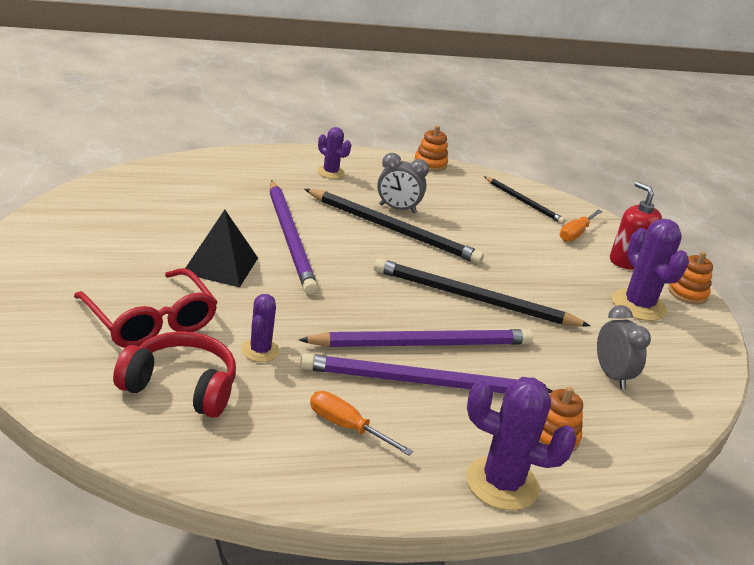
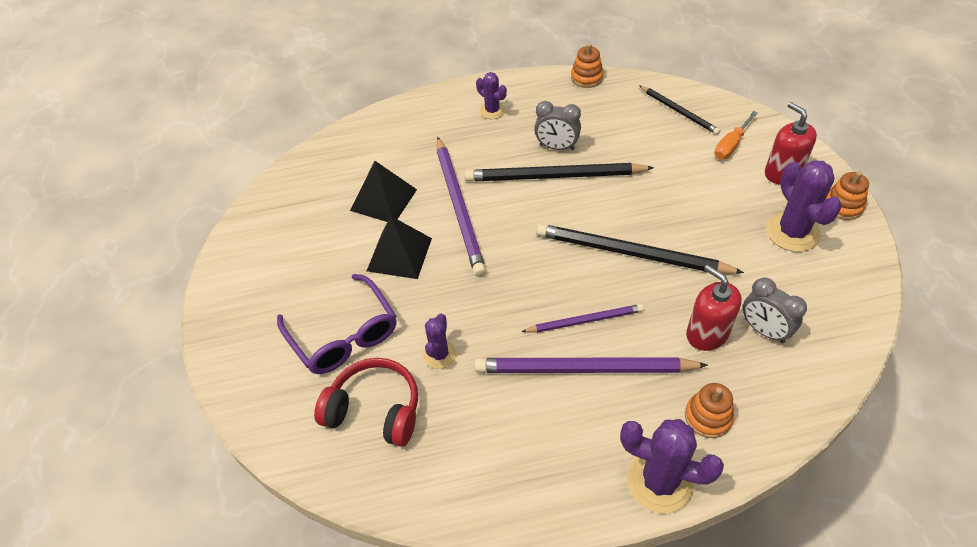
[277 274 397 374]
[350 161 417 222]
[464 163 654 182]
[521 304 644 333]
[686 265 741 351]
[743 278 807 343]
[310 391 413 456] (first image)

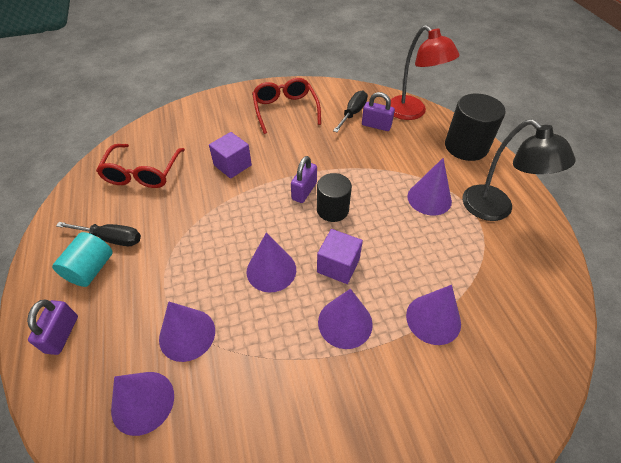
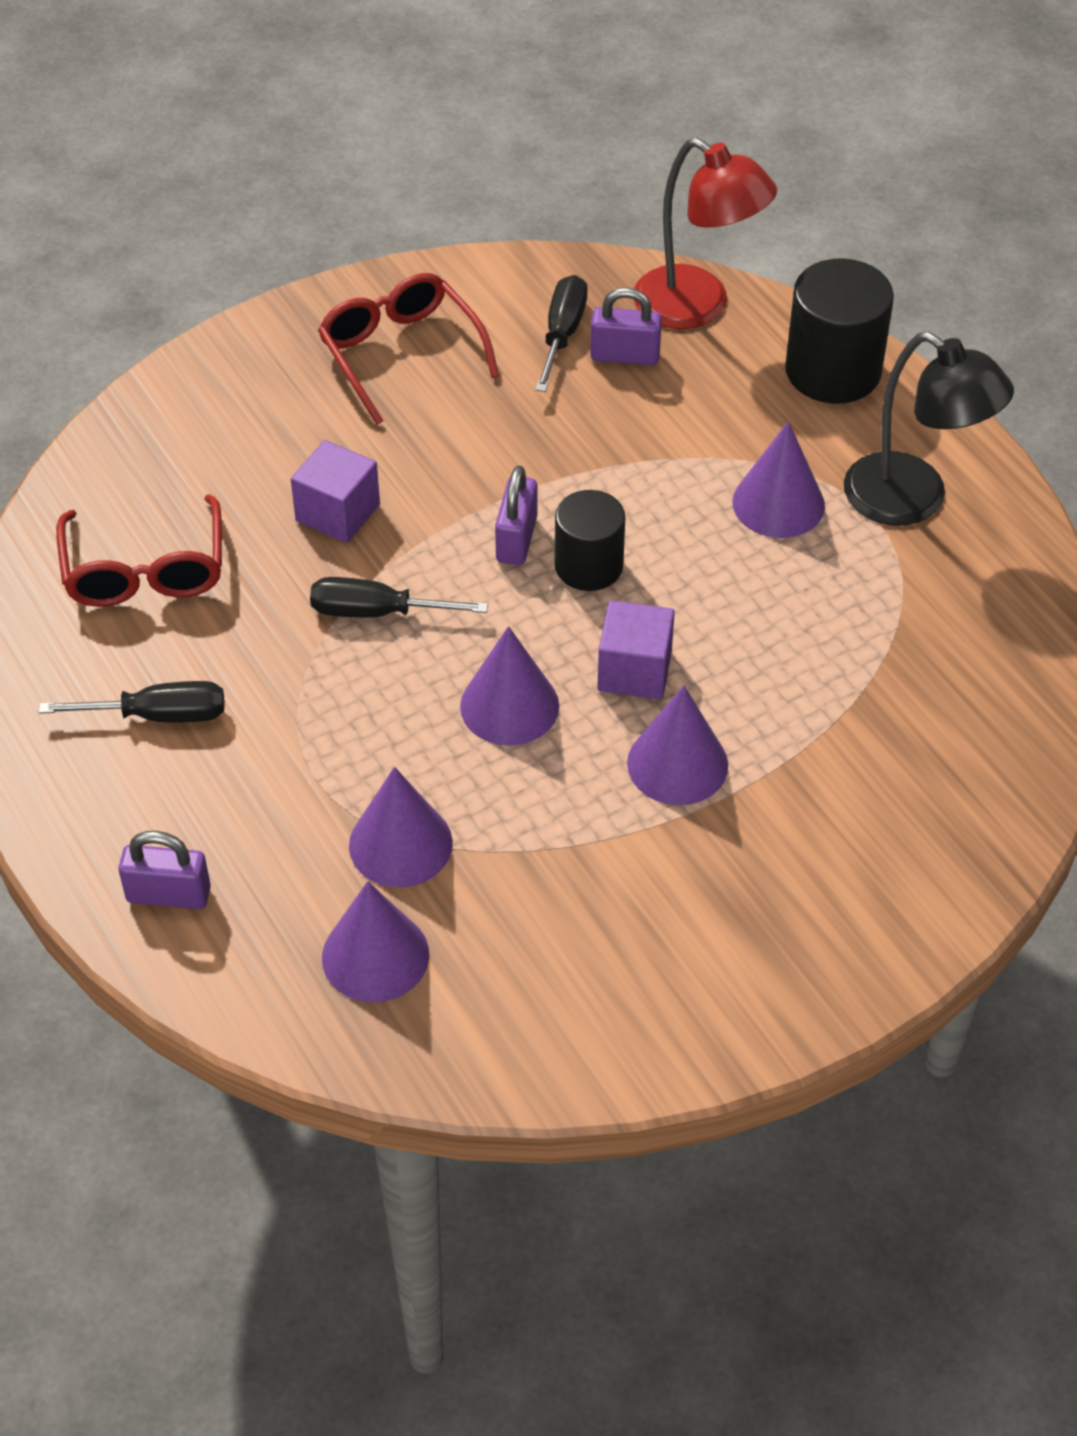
[118 831 211 909]
[310 577 488 618]
[52 232 113 287] (first image)
[406 285 461 345] (first image)

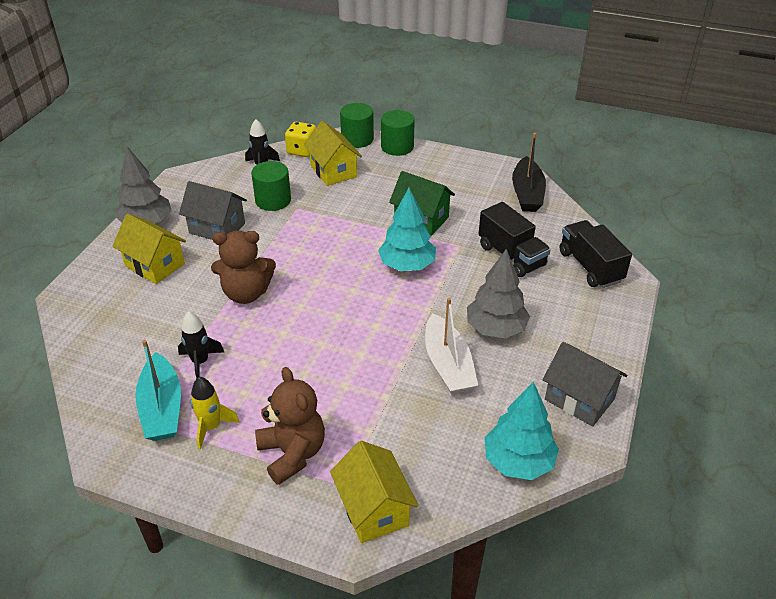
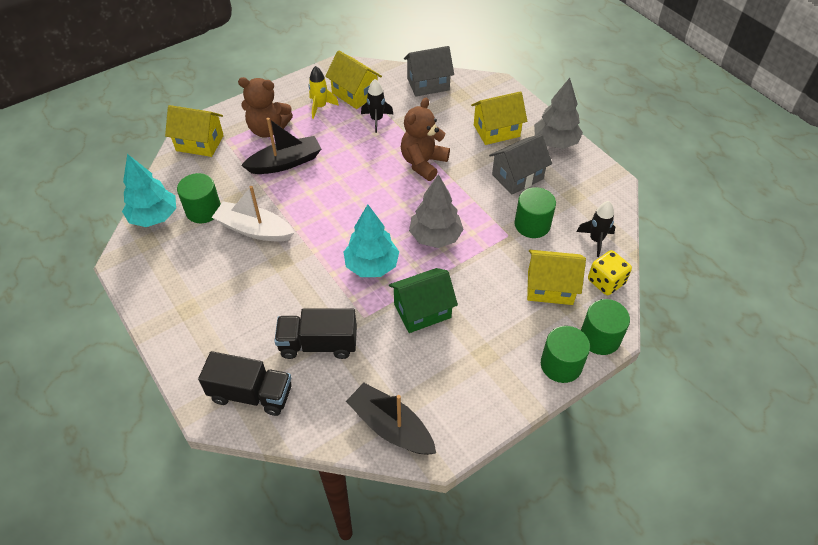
[177 173 221 223]
[241 118 321 174]
[325 50 382 109]
[404 46 454 97]
[409 174 464 248]

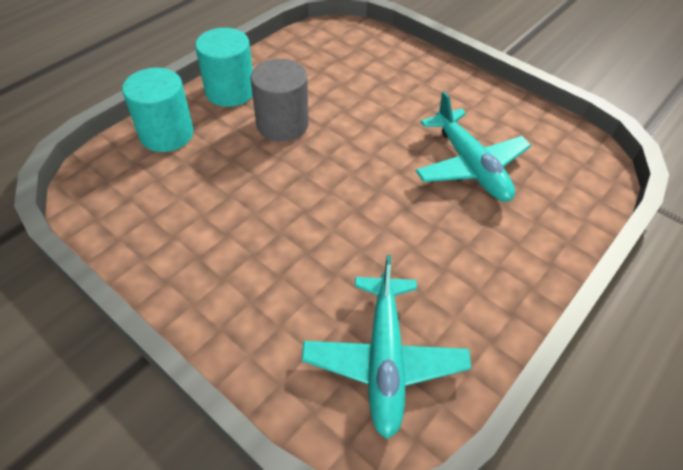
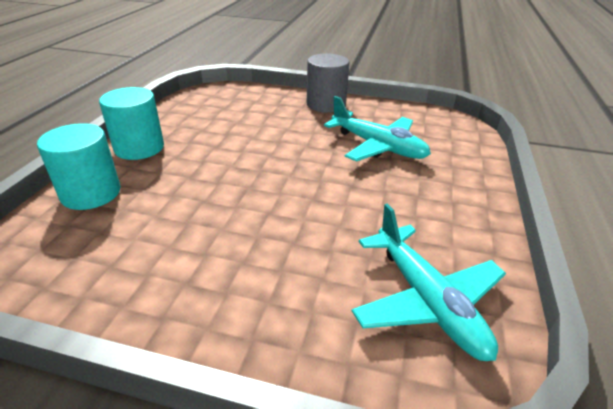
[307 53 350 113]

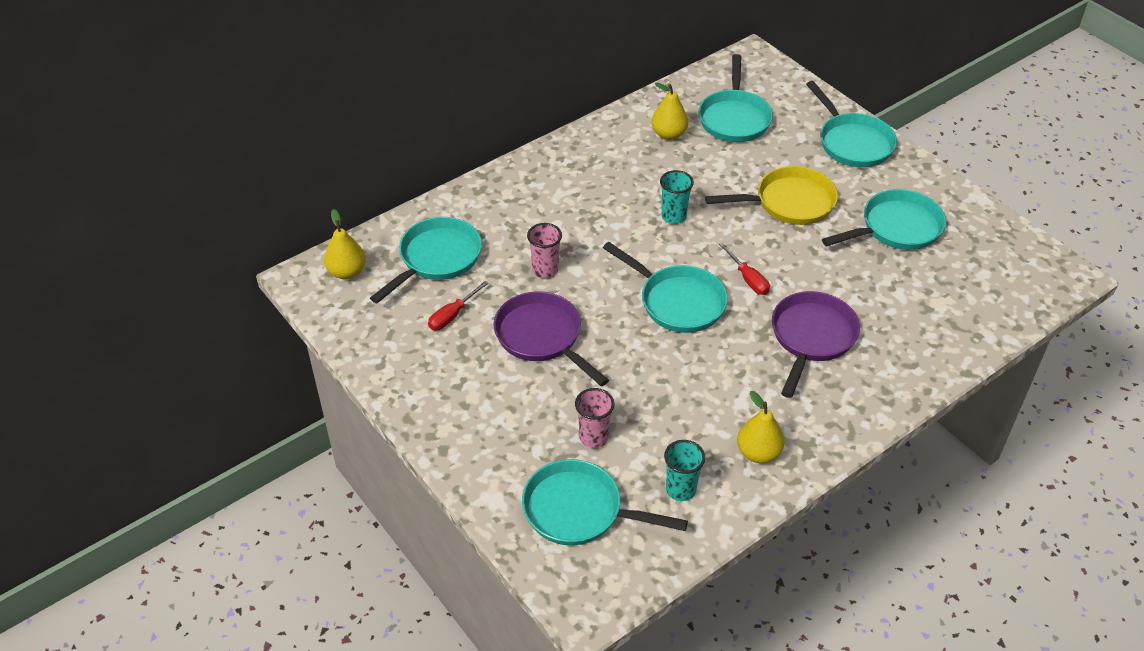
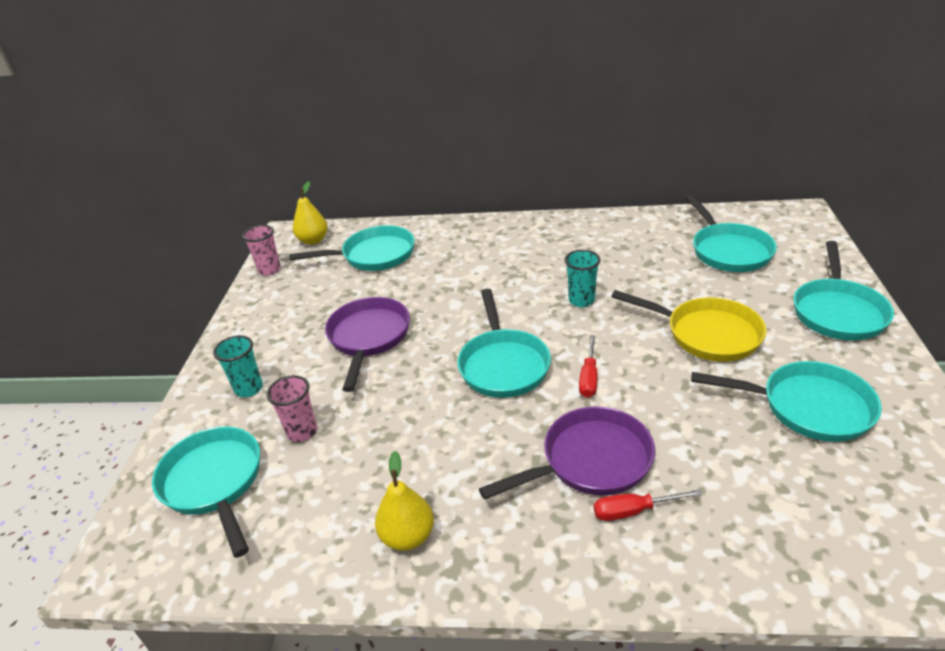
[213 335 263 397]
[242 225 281 276]
[594 489 703 521]
[686 195 777 272]
[651 82 688 140] (first image)

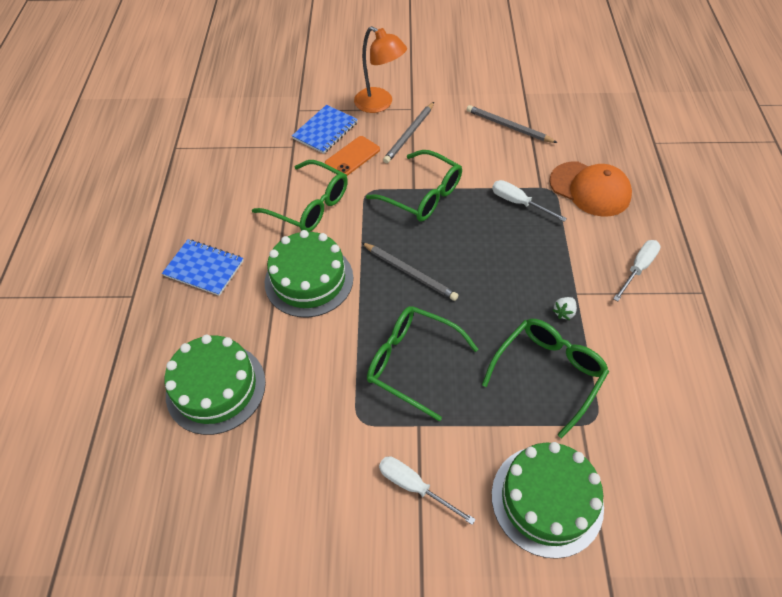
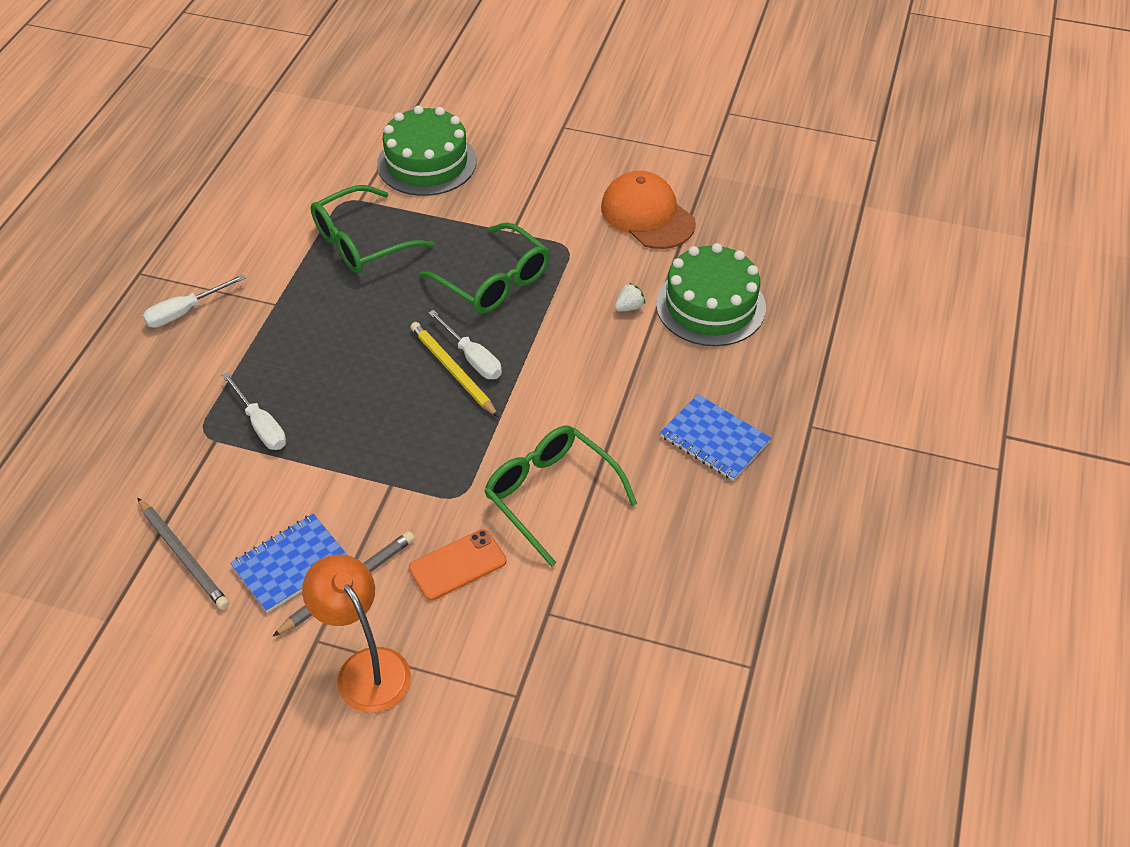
[230 514 347 613]
[411 322 499 417]
[428 310 502 379]
[601 171 696 249]
[615 283 645 311]
[265 230 353 317] (first image)
[366 150 462 222] (first image)

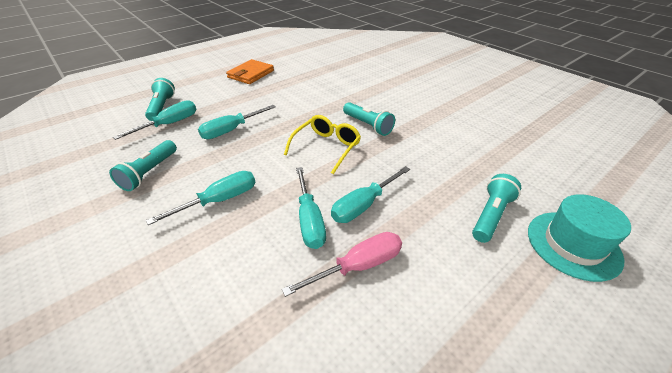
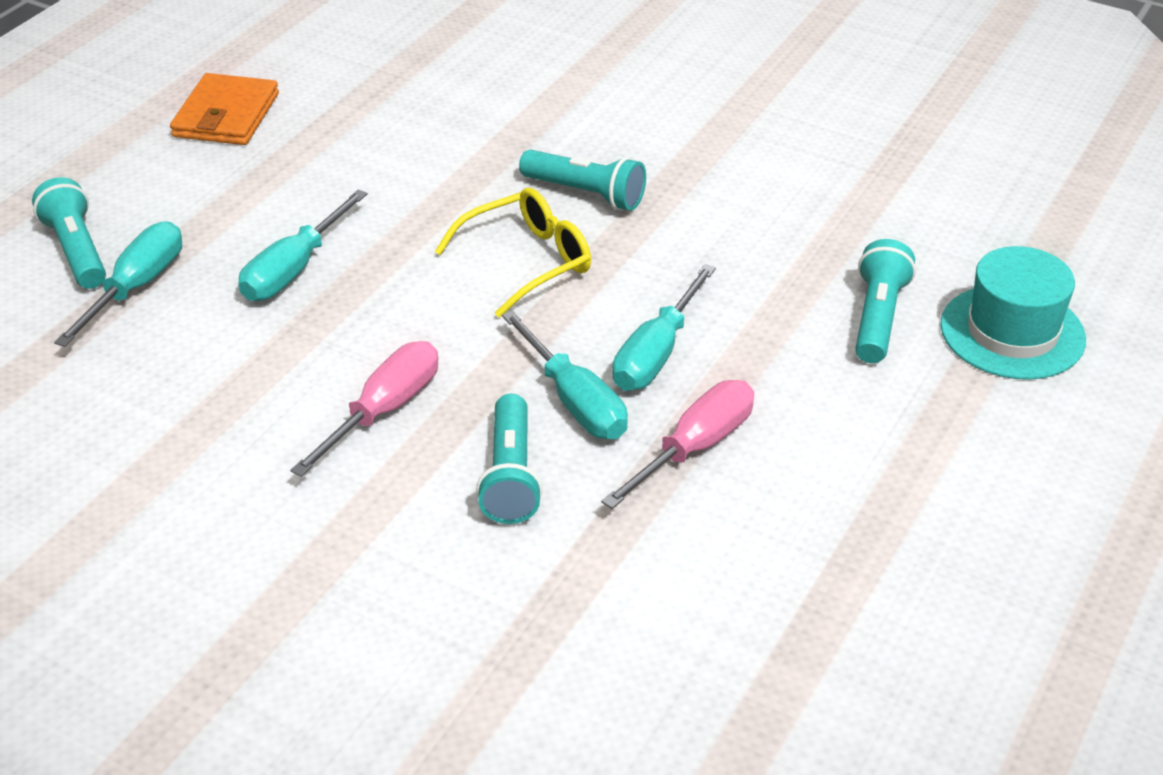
[290 341 438 477]
[435 188 591 318]
[476 394 543 524]

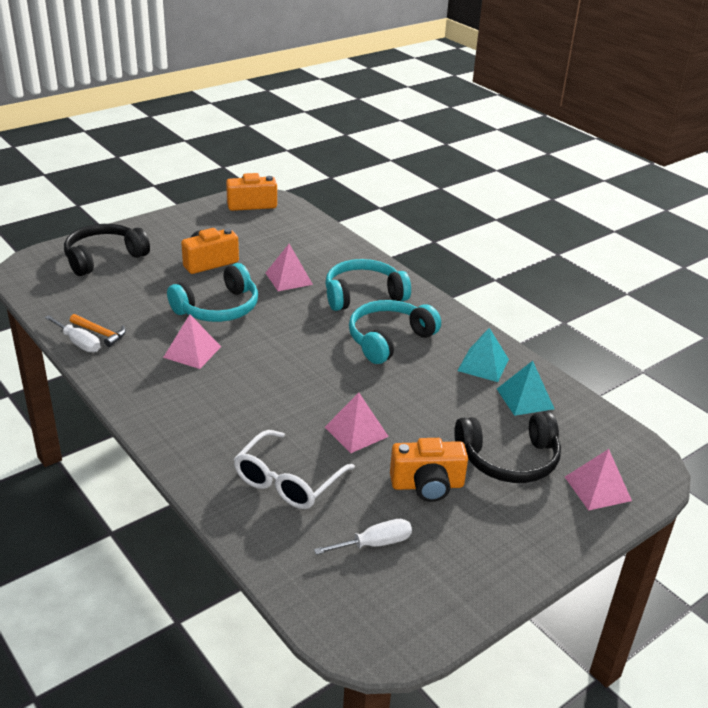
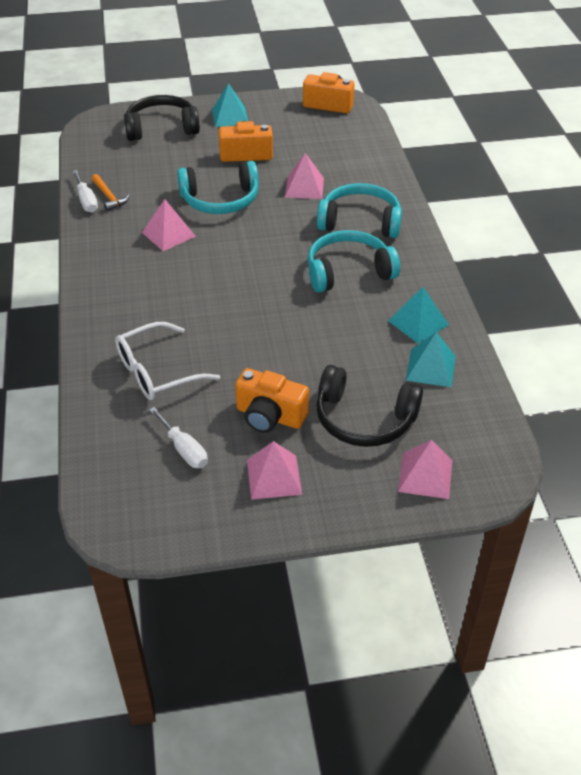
[149 407 208 468]
[212 83 248 127]
[247 441 302 500]

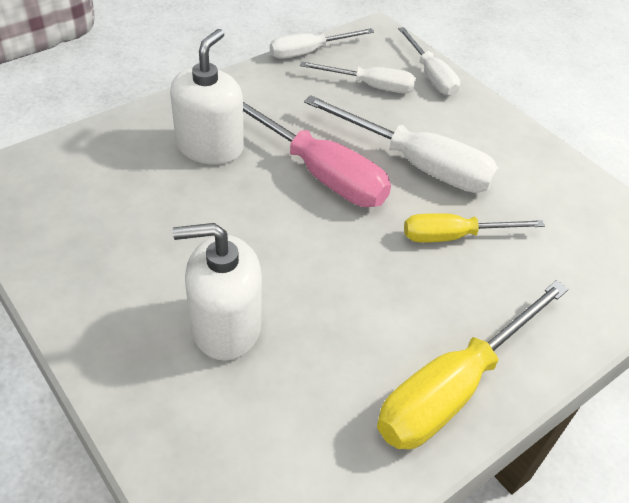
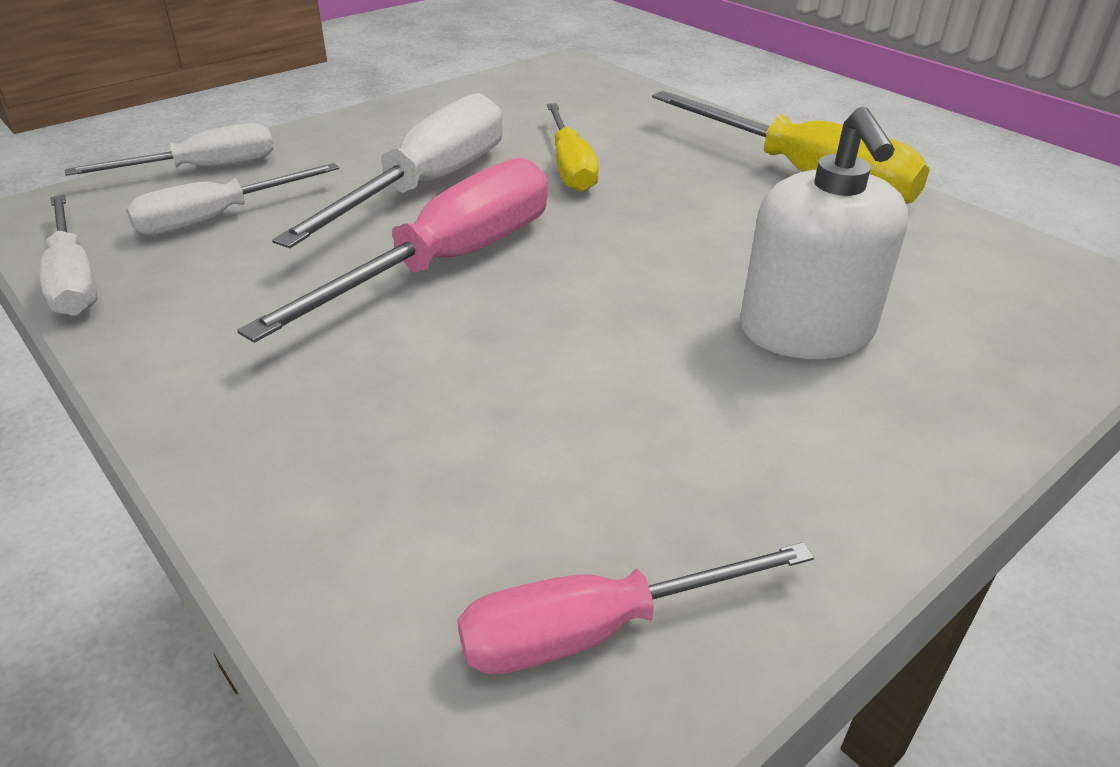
[126 163 339 235]
[458 542 814 674]
[170 29 244 165] (first image)

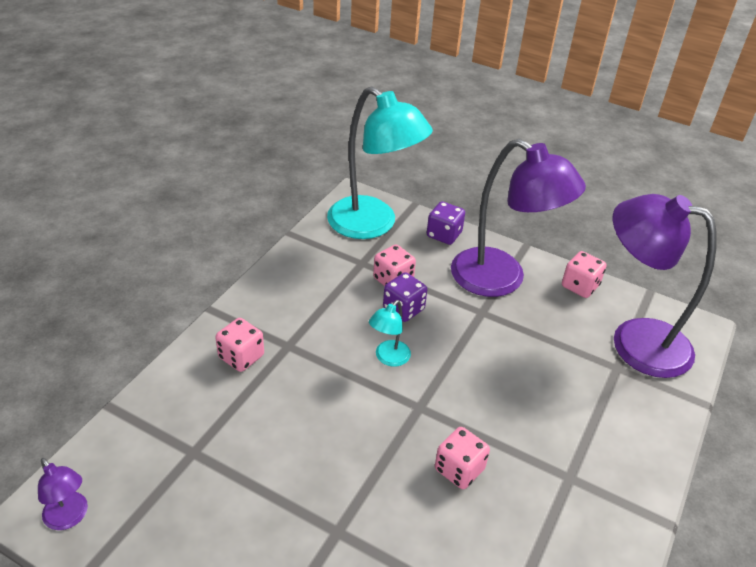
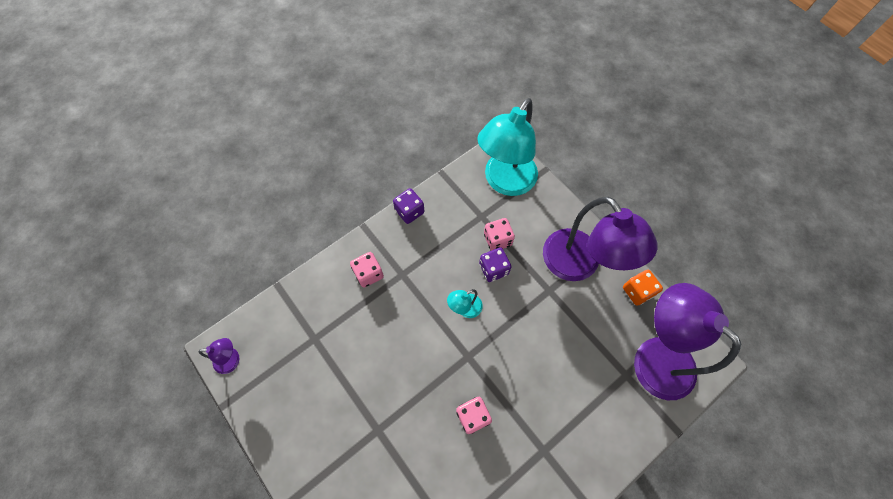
[199 338 239 374]
[393 188 424 224]
[477 98 538 196]
[623 270 663 306]

